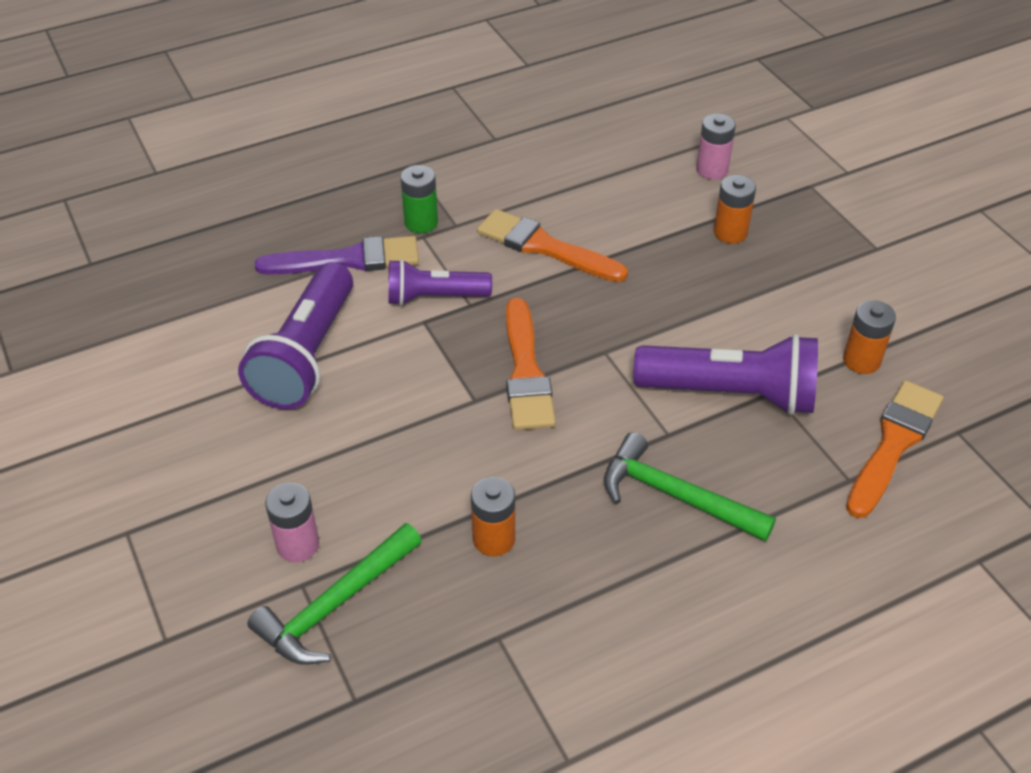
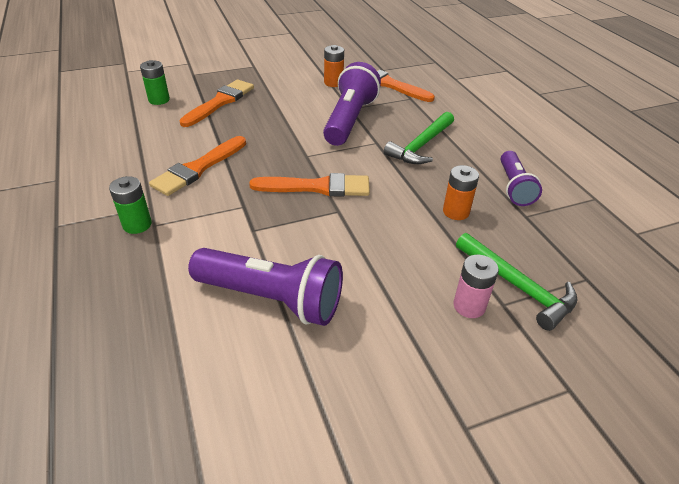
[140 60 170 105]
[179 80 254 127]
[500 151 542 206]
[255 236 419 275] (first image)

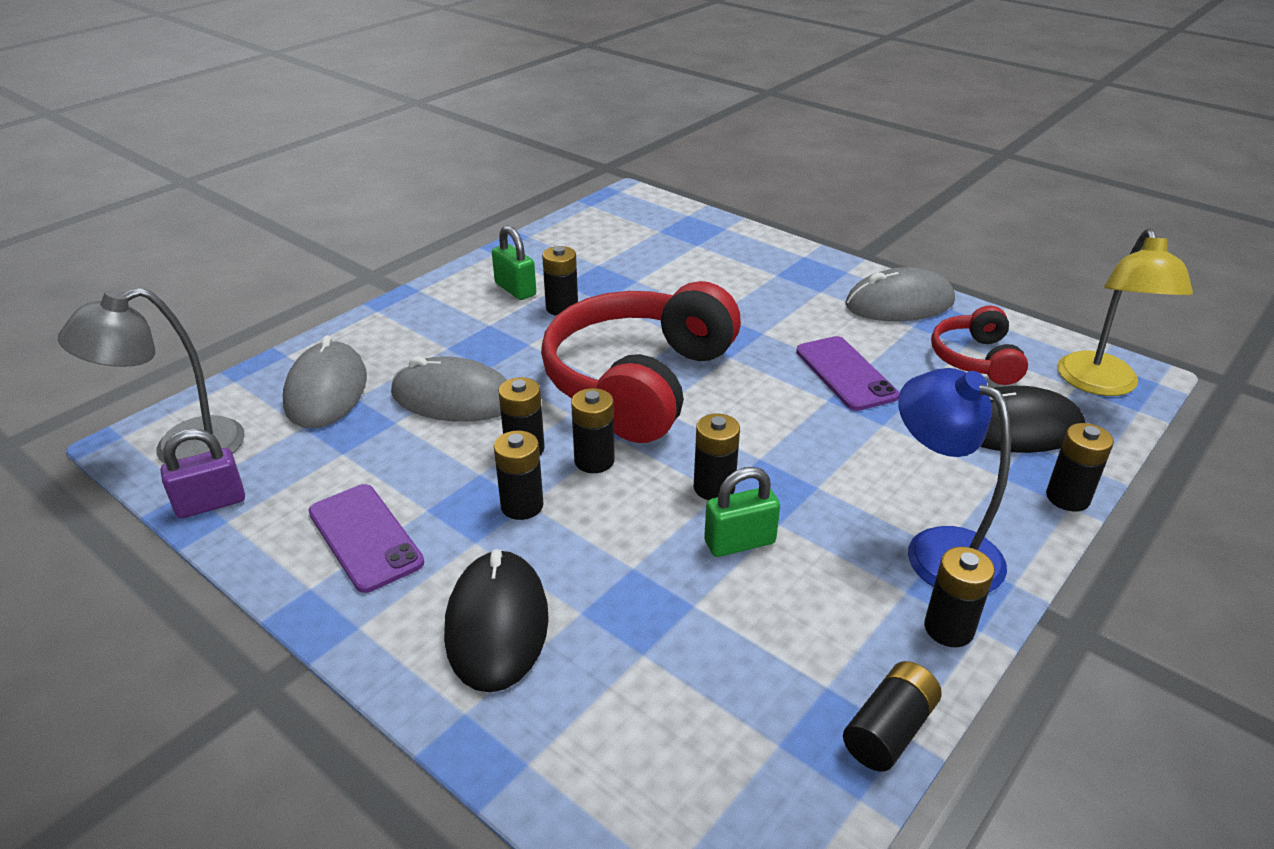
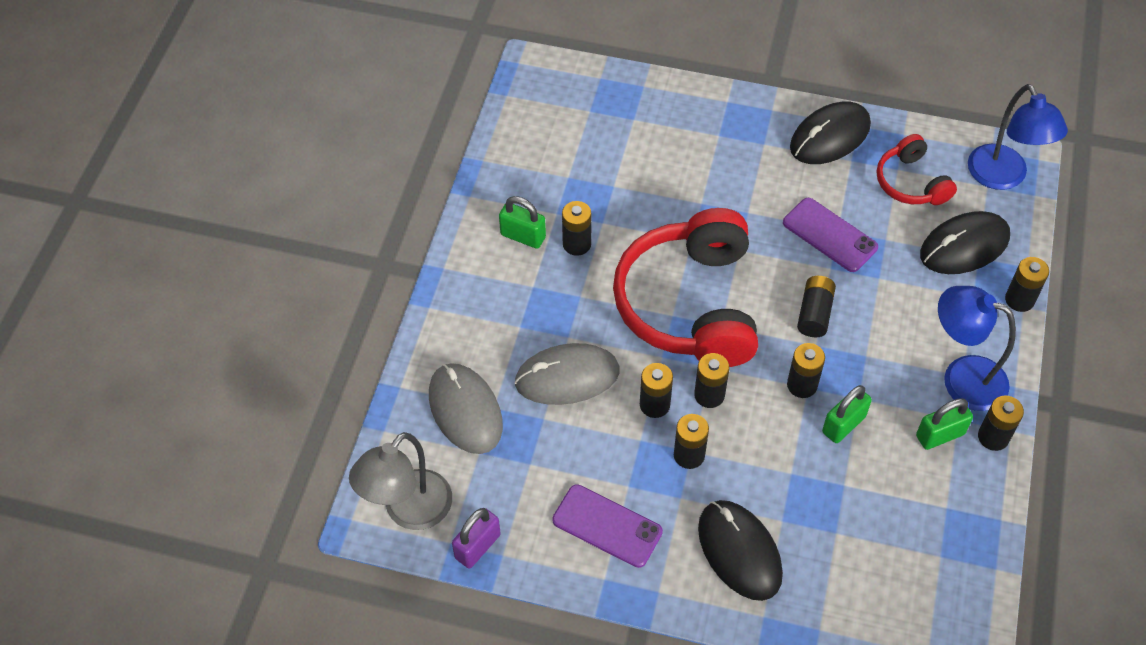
[790 102 871 164]
[797 276 836 337]
[916 398 973 450]
[968 84 1068 190]

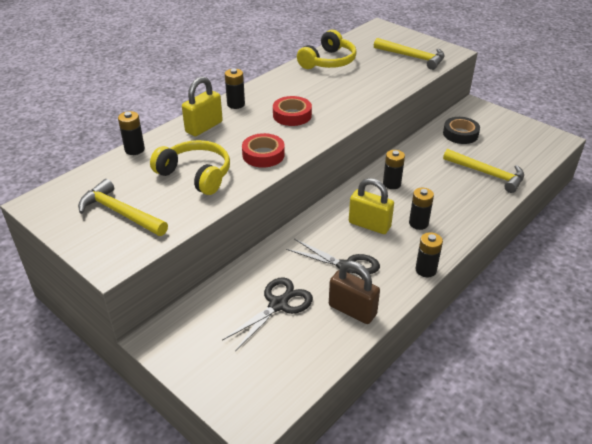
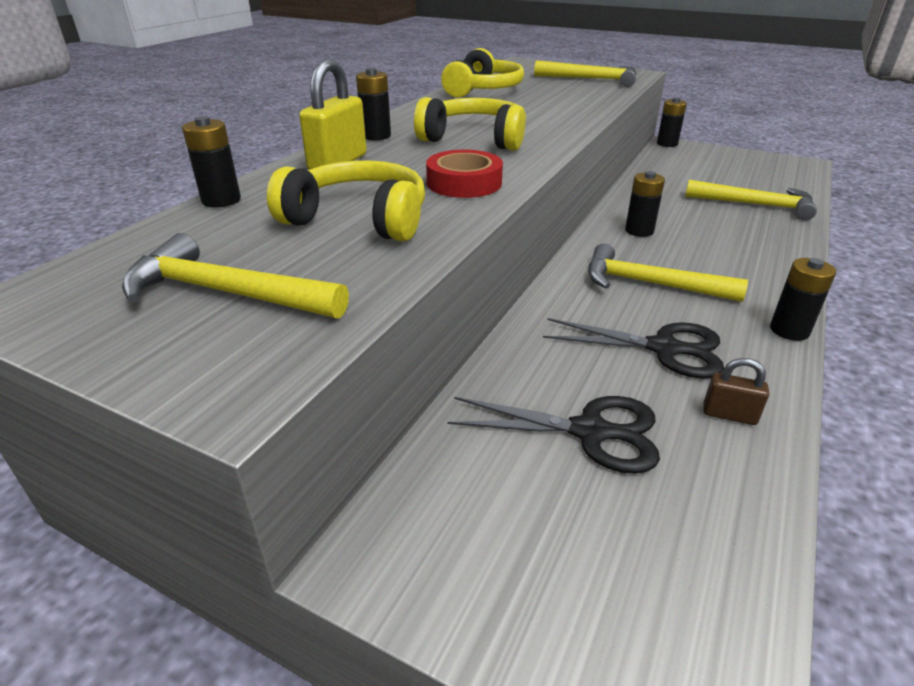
[414 97 526 151]
[448 396 660 474]
[588 243 748 302]
[657 97 687 147]
[704 358 769 425]
[443 117 480 144] (first image)

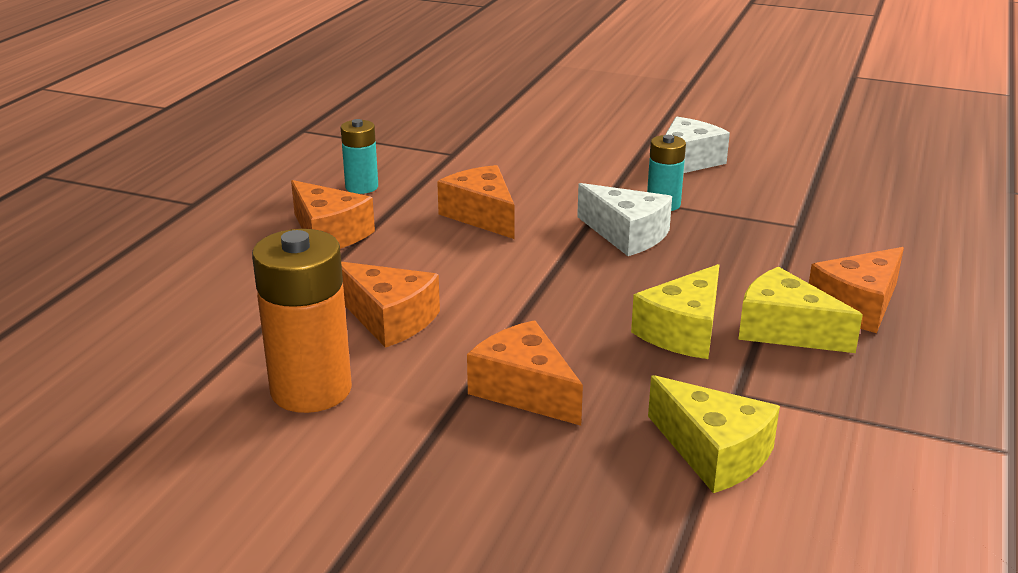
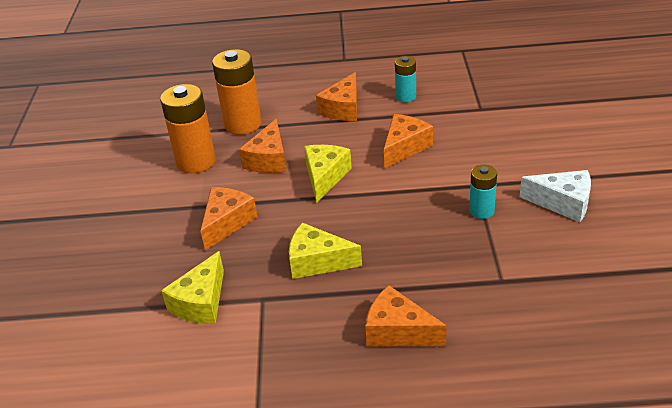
[212 49 262 135]
[304 145 352 203]
[577 183 672 256] (first image)

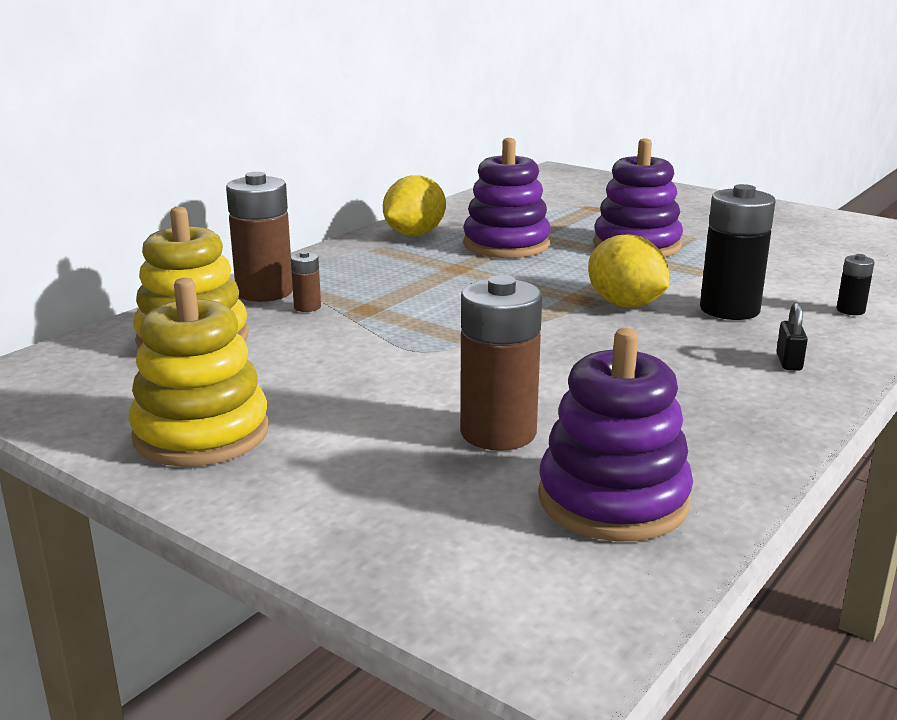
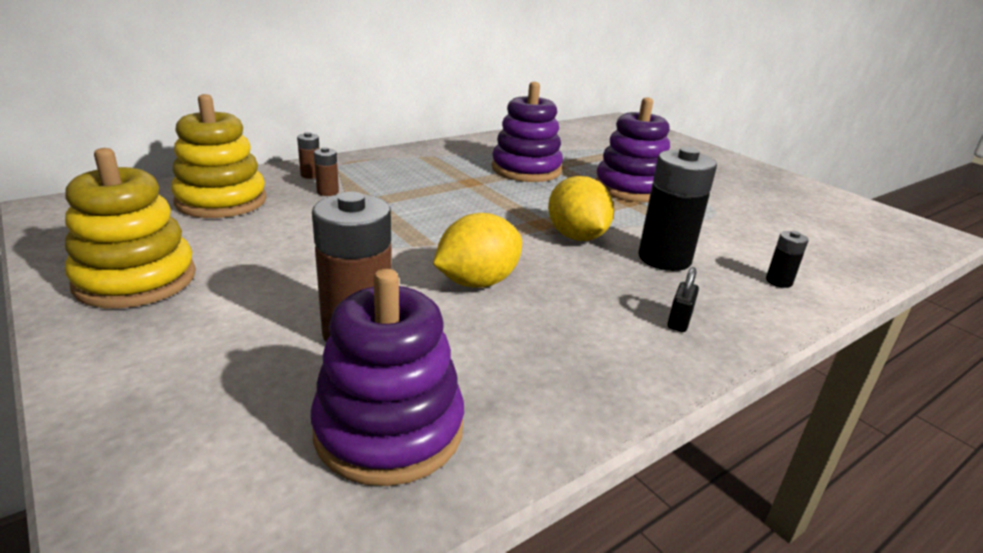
[297 132 320 179]
[433 213 522 288]

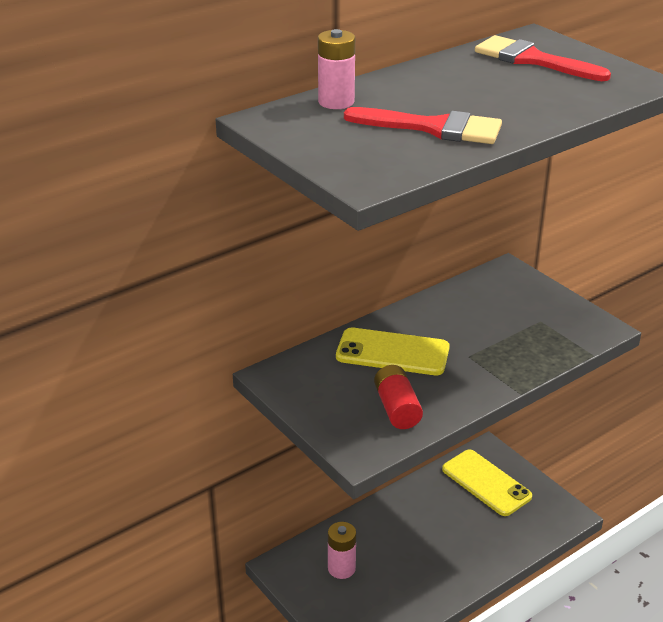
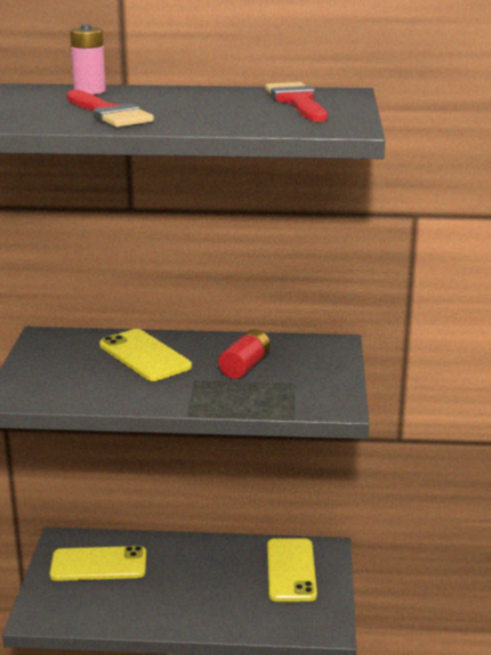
[50 546 146 581]
[219 329 270 379]

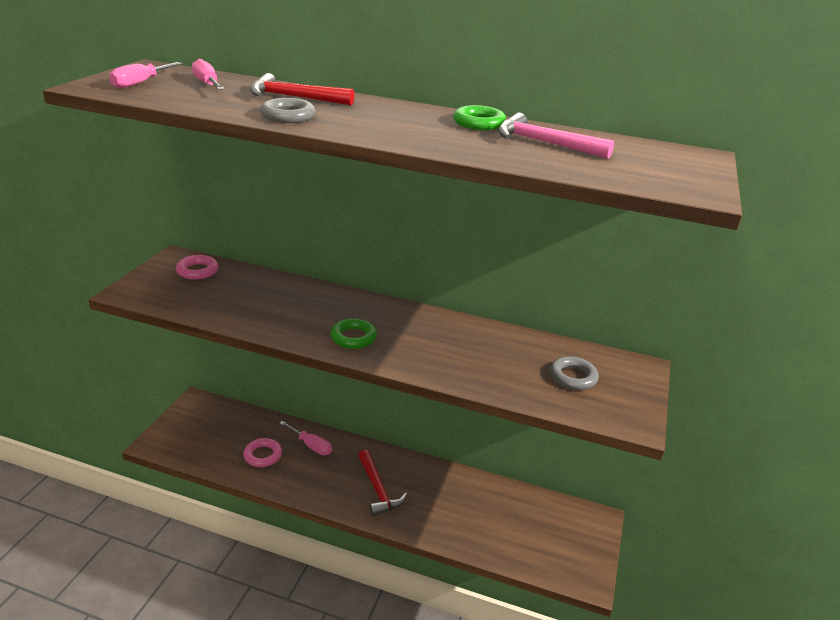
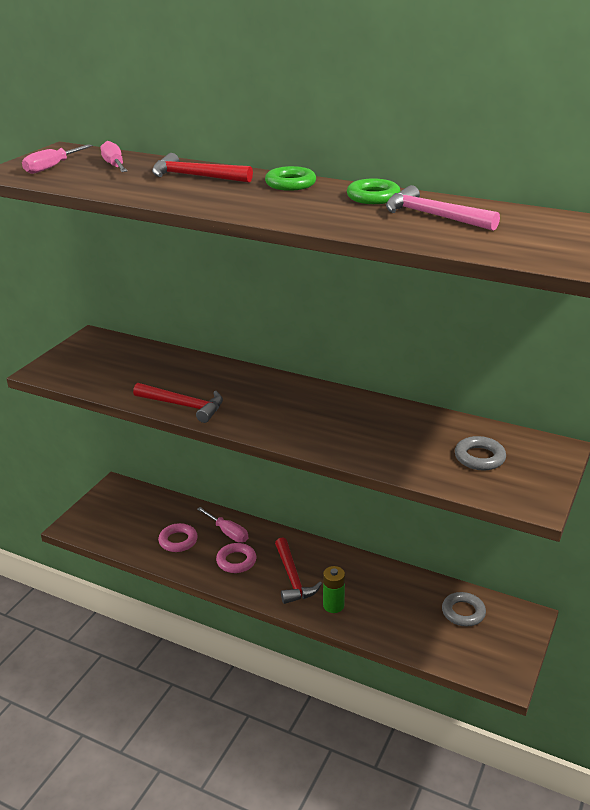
[133 383 223 423]
[216 543 256 573]
[265 166 316 191]
[323 566 345 613]
[442 592 486 626]

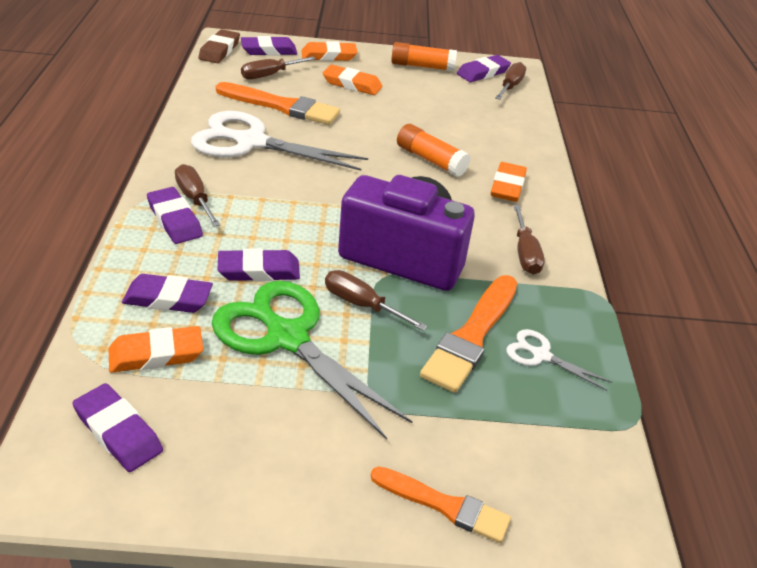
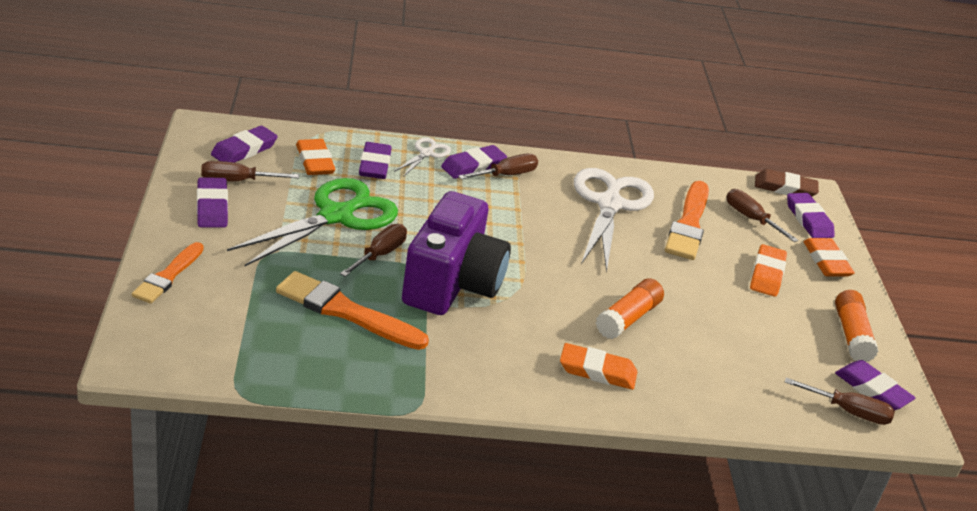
[197 177 228 228]
[201 161 299 181]
[394 138 451 177]

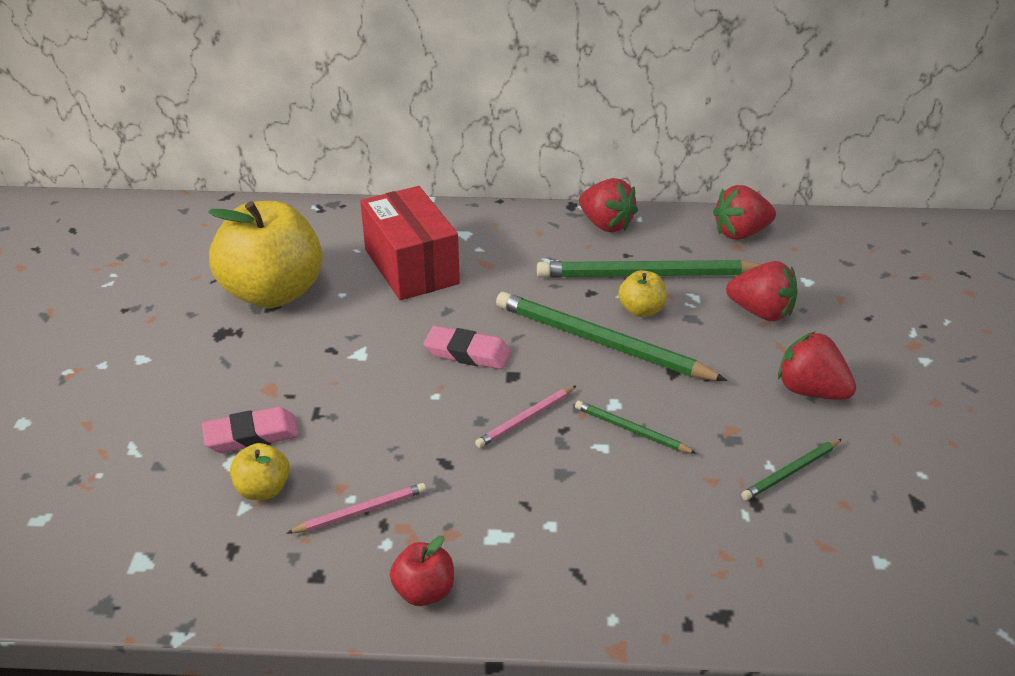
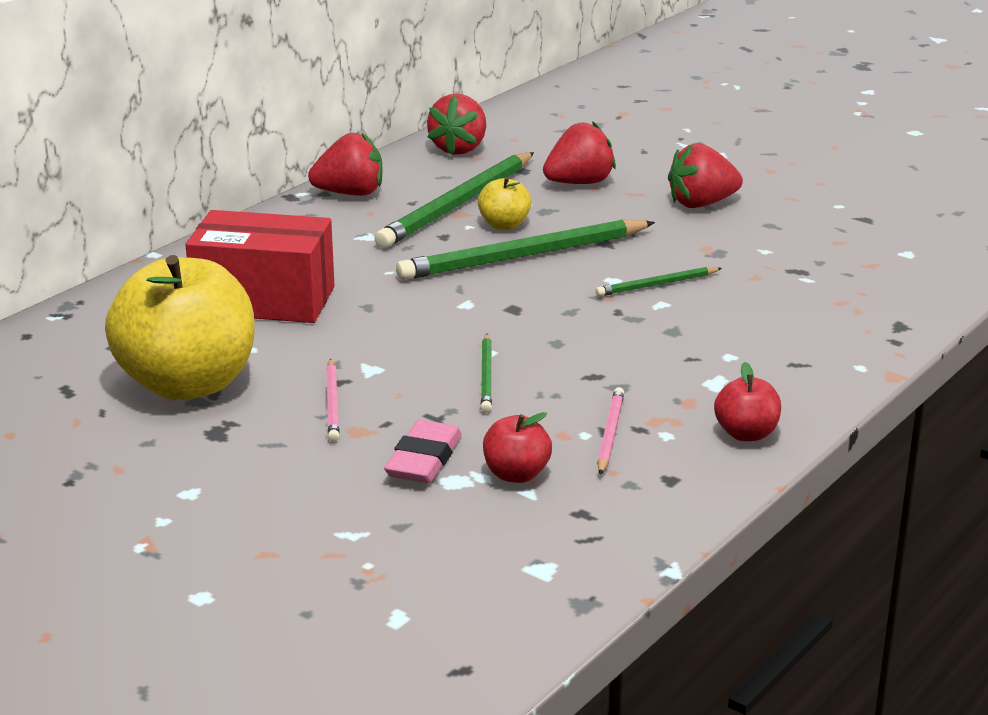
[326 359 340 442]
[481 334 492 413]
[483 412 552 483]
[423 326 511 369] (first image)

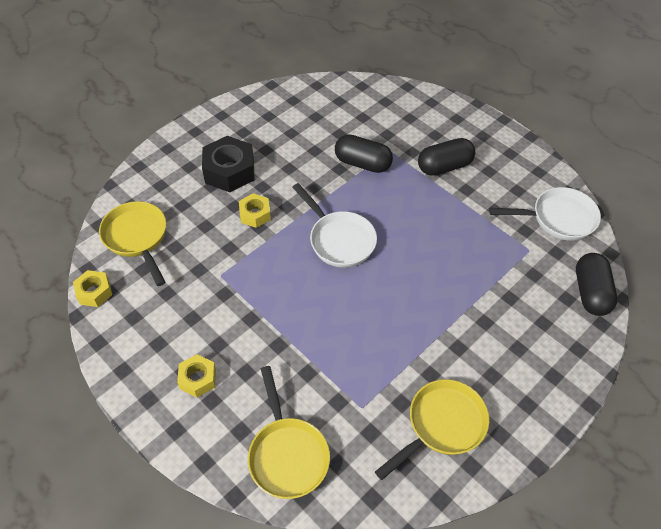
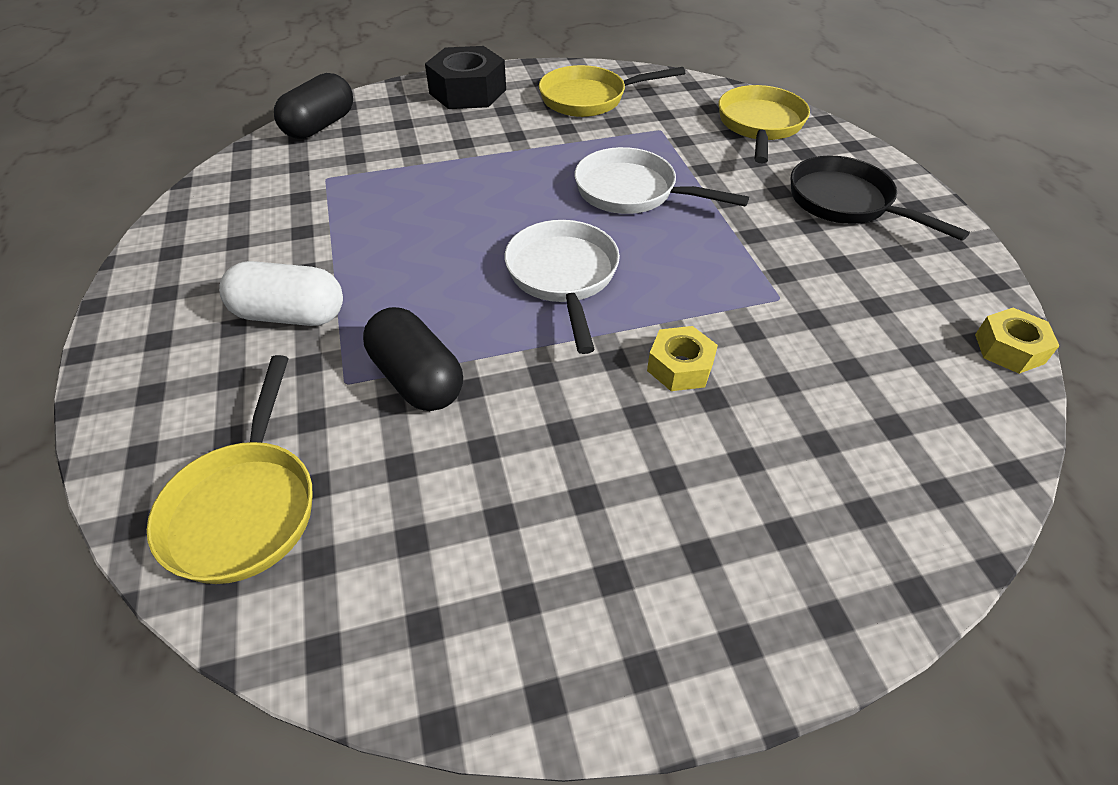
[147 355 313 584]
[219 261 343 326]
[425 46 506 109]
[574 147 749 214]
[791 156 970 241]

